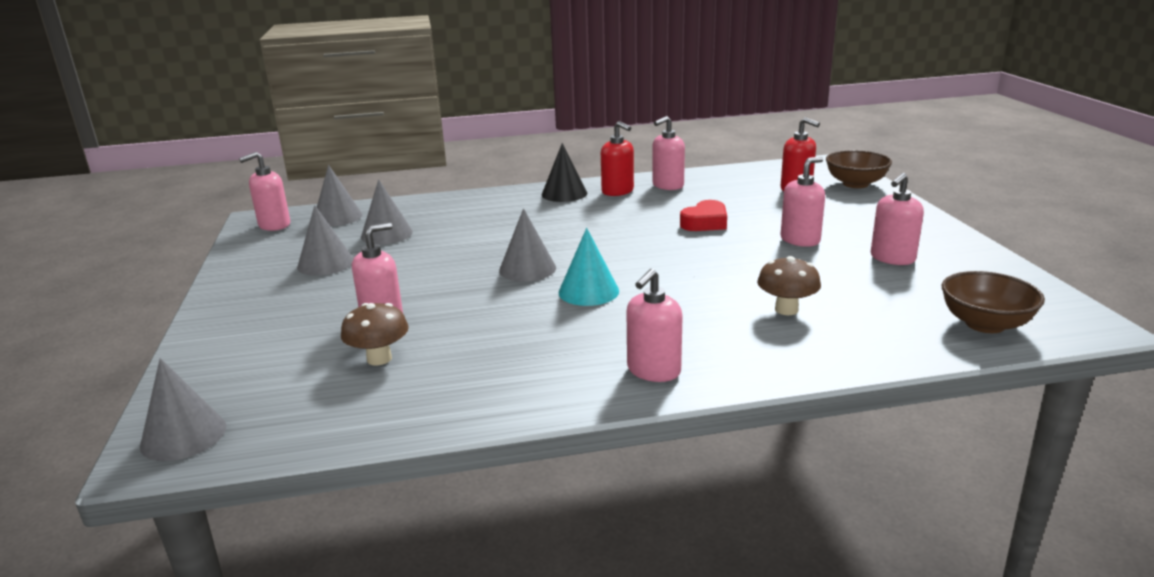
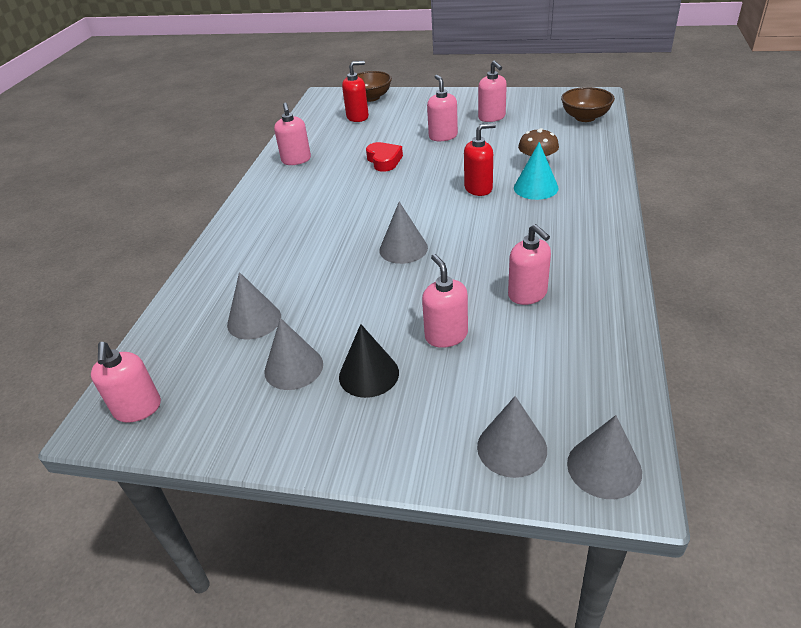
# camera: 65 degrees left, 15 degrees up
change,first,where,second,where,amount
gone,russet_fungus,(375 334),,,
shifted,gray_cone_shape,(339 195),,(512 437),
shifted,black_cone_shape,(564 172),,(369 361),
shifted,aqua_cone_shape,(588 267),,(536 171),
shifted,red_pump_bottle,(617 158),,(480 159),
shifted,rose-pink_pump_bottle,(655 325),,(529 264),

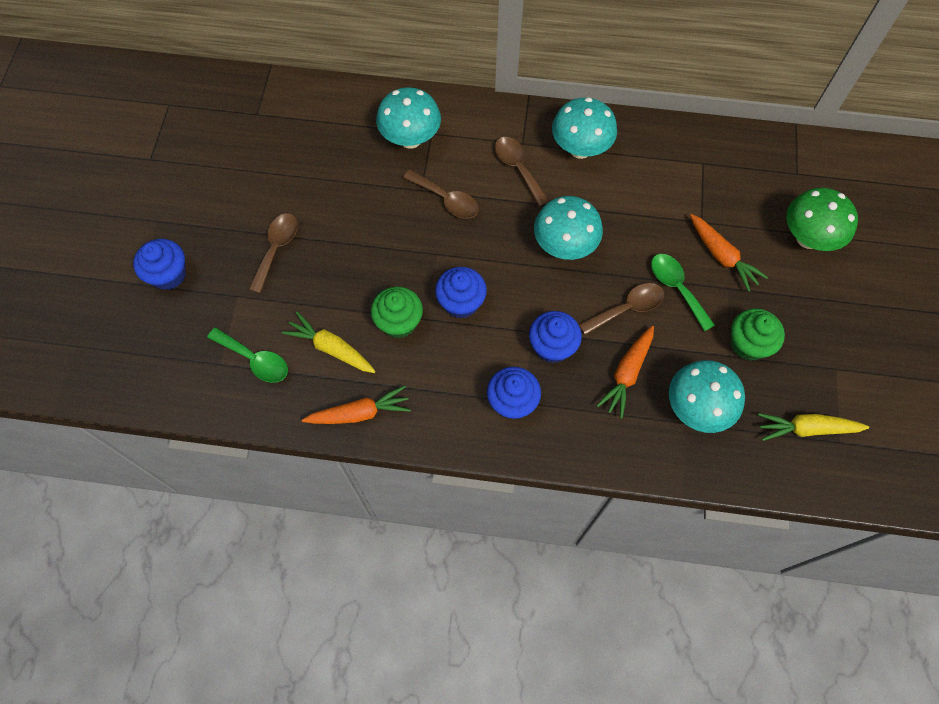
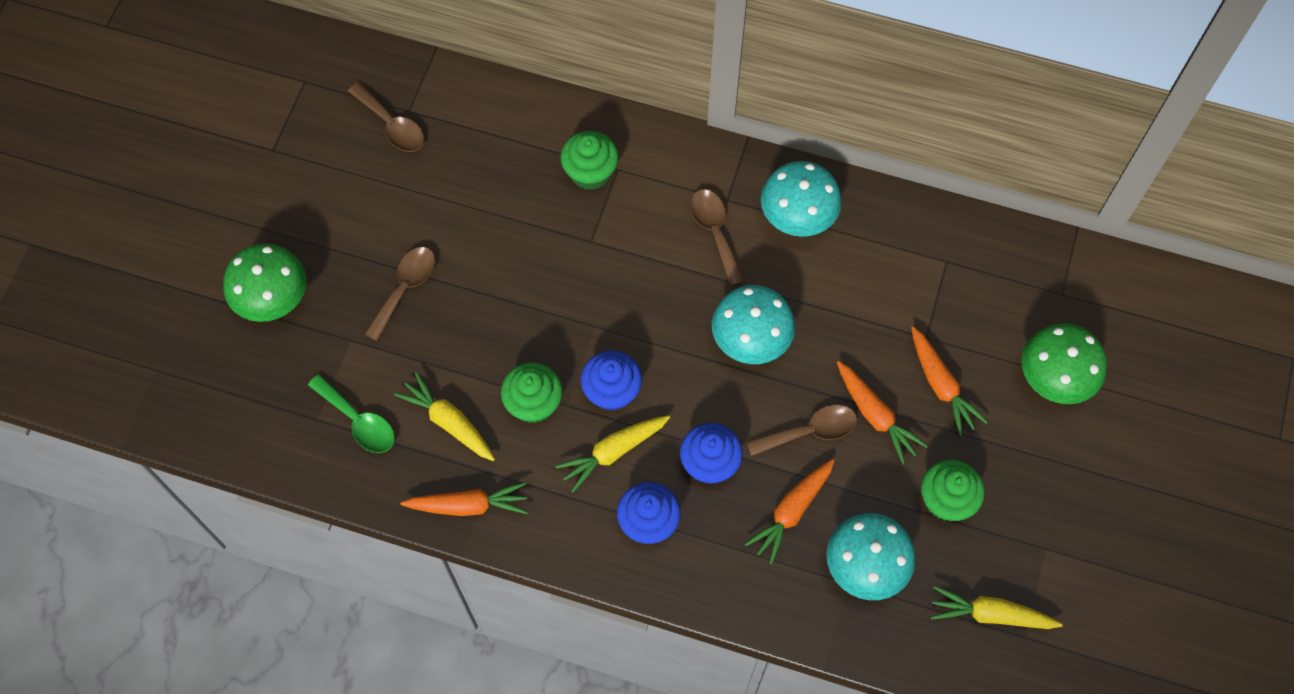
# camera: 10 degrees right, 0 degrees up
change,first,where,second,where,amount
new,,,bright_yellow_root_vegetable,(612 454),
shifted,russet_tablespoon,(441 194),,(386 117),
swapped,blue_cupcake,(159 264),leaf-green_fungus,(264 283),
swapped,aqua_fungus,(408 118),leaf-green_cupcake,(590 160),
swapped,leaf-green_tablespoon,(683 292),orange-coloured_root_vegetable,(882 413),

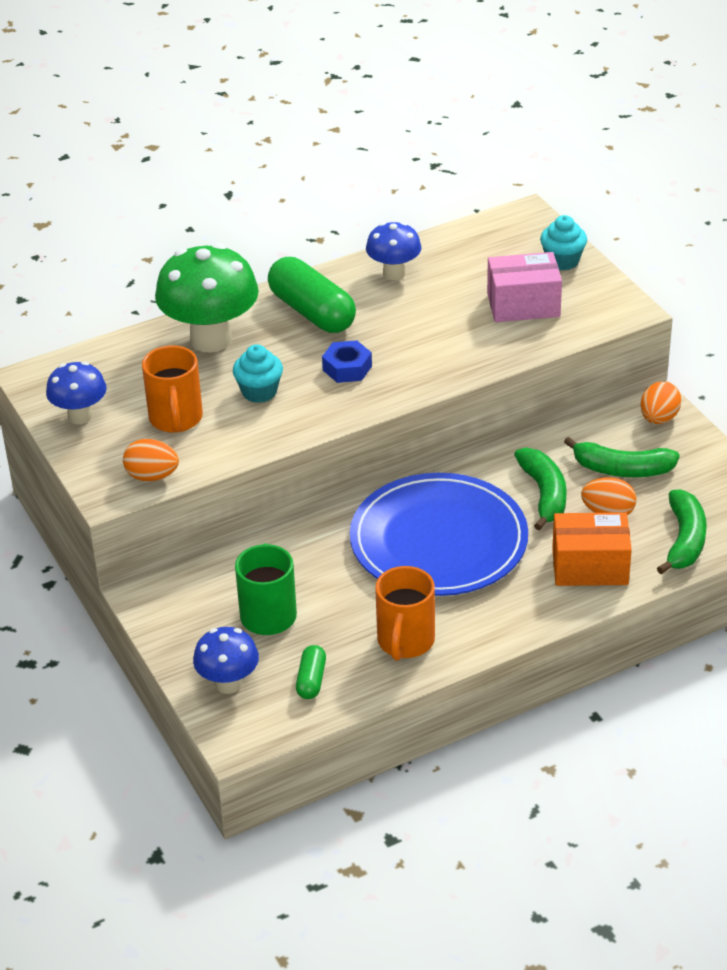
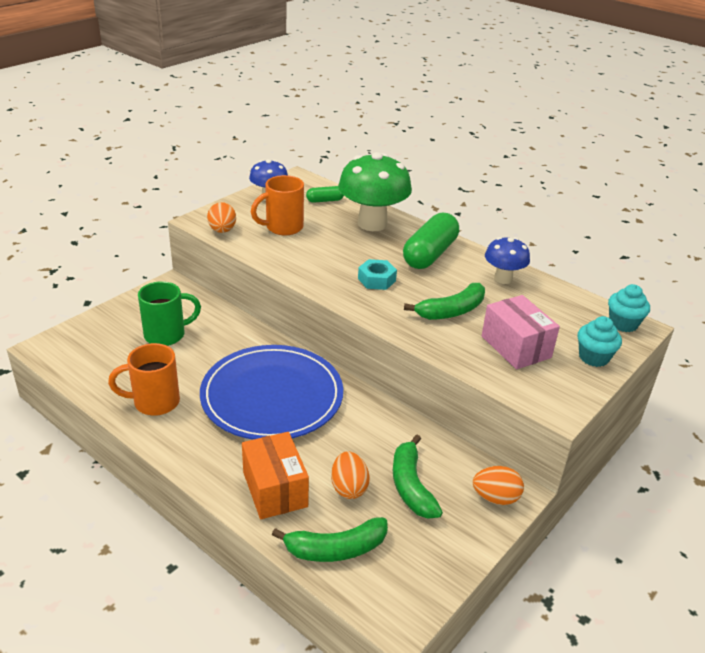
# camera: 65 degrees right, 5 degrees down
change,first,where,second,where,amount
gone,blue_fungus,(226 660),,,
shifted,aqua_cupcake,(258 373),,(629 308),
shifted,leaf-green_pill_shape,(311 672),,(325 194),
shifted,leaf-green_toy_banana,(540 489),,(444 301),
repainted,blue_hexagon_nut,(347 361),aqua_hexagon_nut,(377 274),

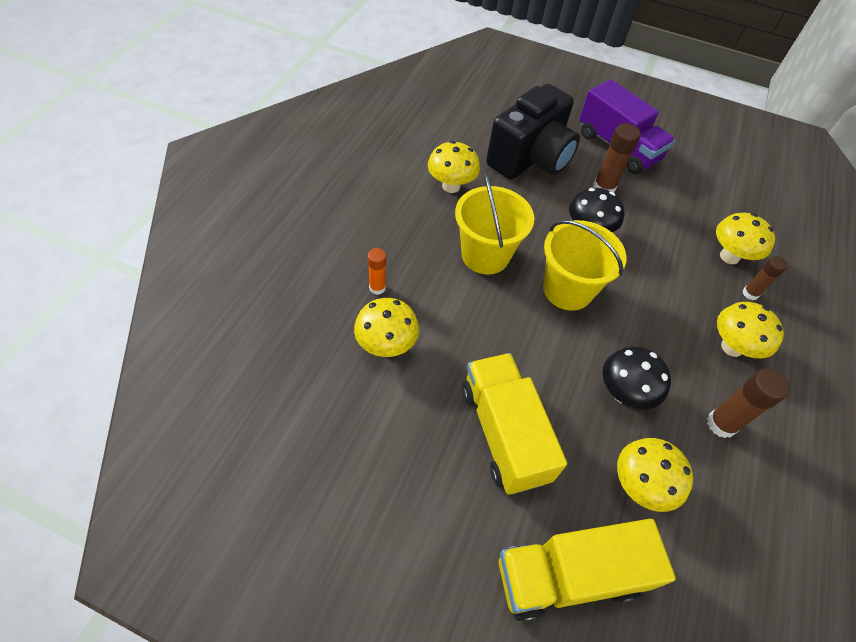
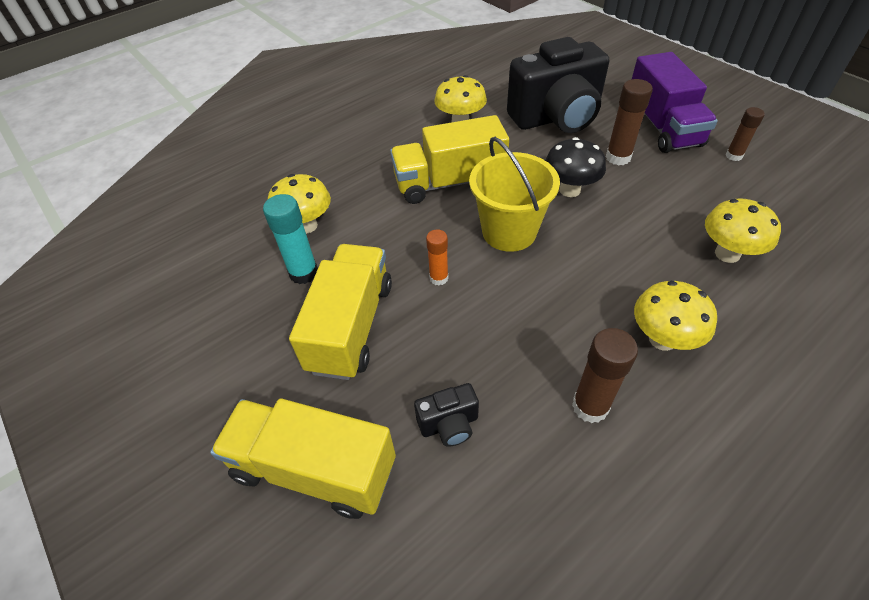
# camera: 35 degrees right, 5 degrees down
change,first,where,second,where,amount
gone,black_fungus,(637 377),,,
new,,,aqua_stick_of_glue,(290 239),
shifted,orange-coloured_stick_of_glue,(377 271),,(437 257),
shifted,russet_stick_of_glue,(765 278),,(745 134),
swapped,bright_yellow_sand_bucket,(494 224),bright_yellow_toy_truck,(449 159),
swapped,bright_yellow_fungus,(655 475),black_photo_camera,(446 415),

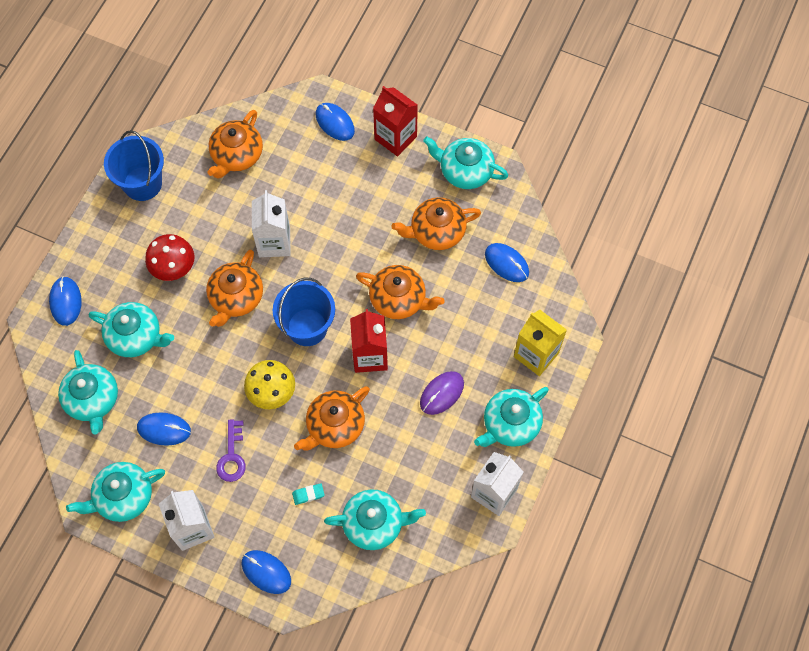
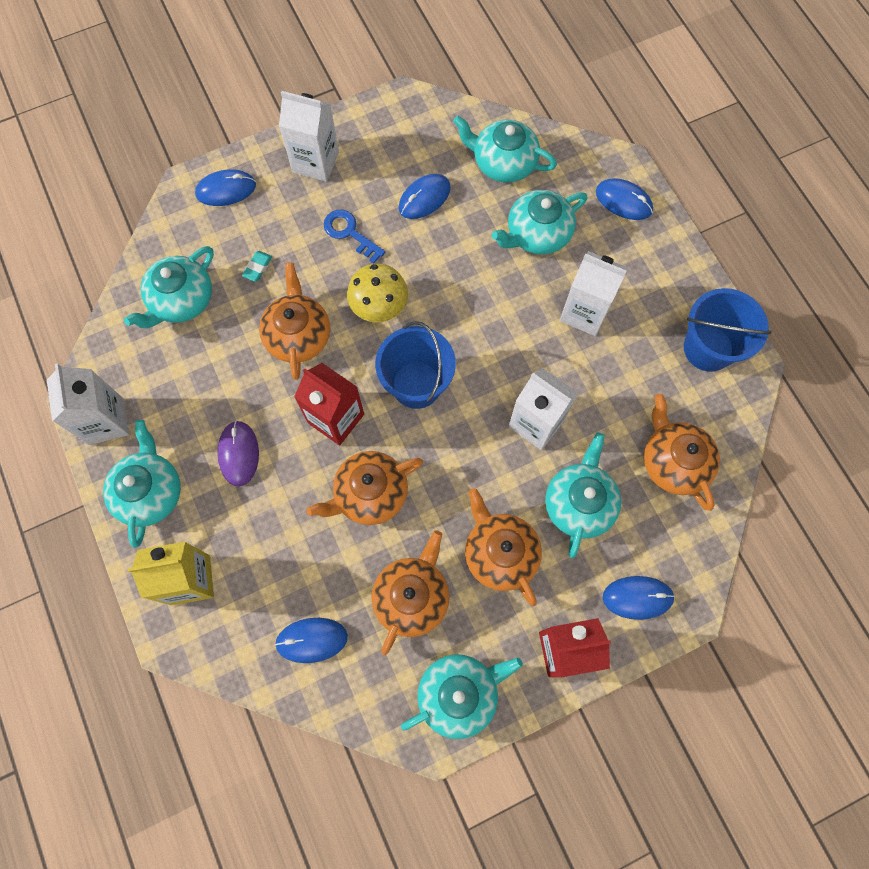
# camera: 130 degrees right, 5 degrees up
change,first,where,second,where,amount
shifted,aqua_china_teapot,(115 492),,(583 495),
shifted,orange-coloured_china_teapot,(234 288),,(503 547),
swapped,red_fungus,(169 257),pure_white_juice_carton,(594 293),
repainted,royal_purple_latchkey,(231 451),blue_latchkey,(354 237),

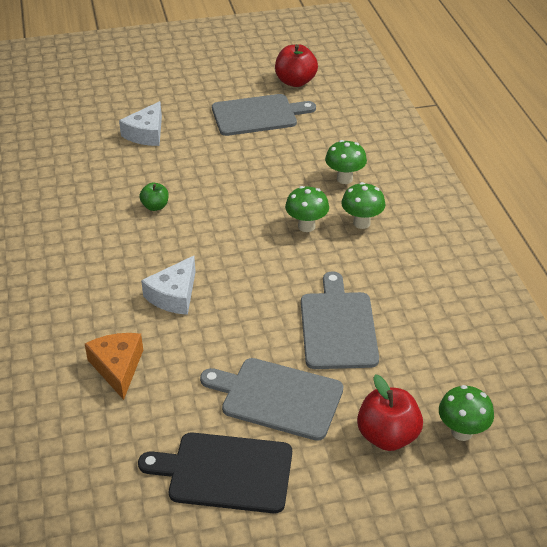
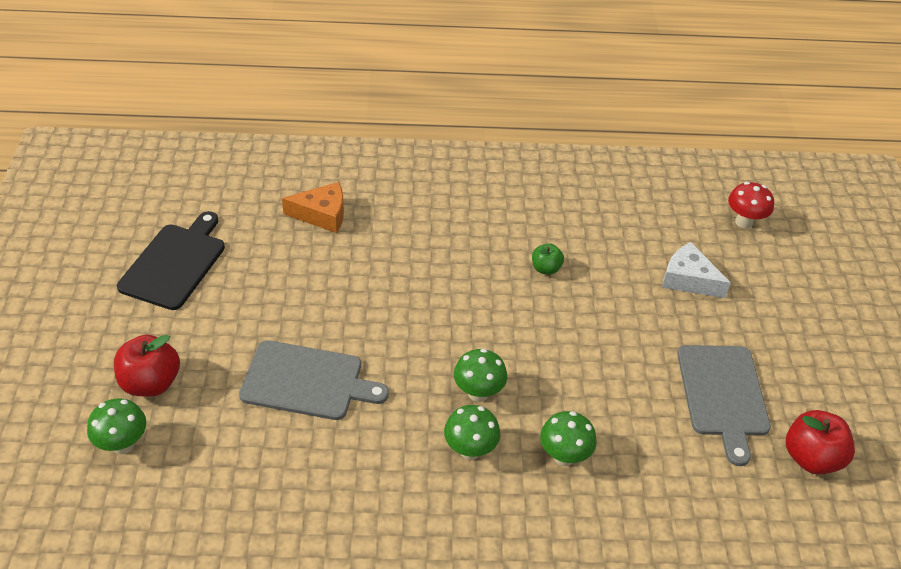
# camera: 100 degrees right, 5 degrees up
change,first,where,second,where,amount
gone,pure_white_cheese_wedge,(168 285),,,
gone,gray_bread_board,(271 399),,,
new,,,red_fungus,(751 205),

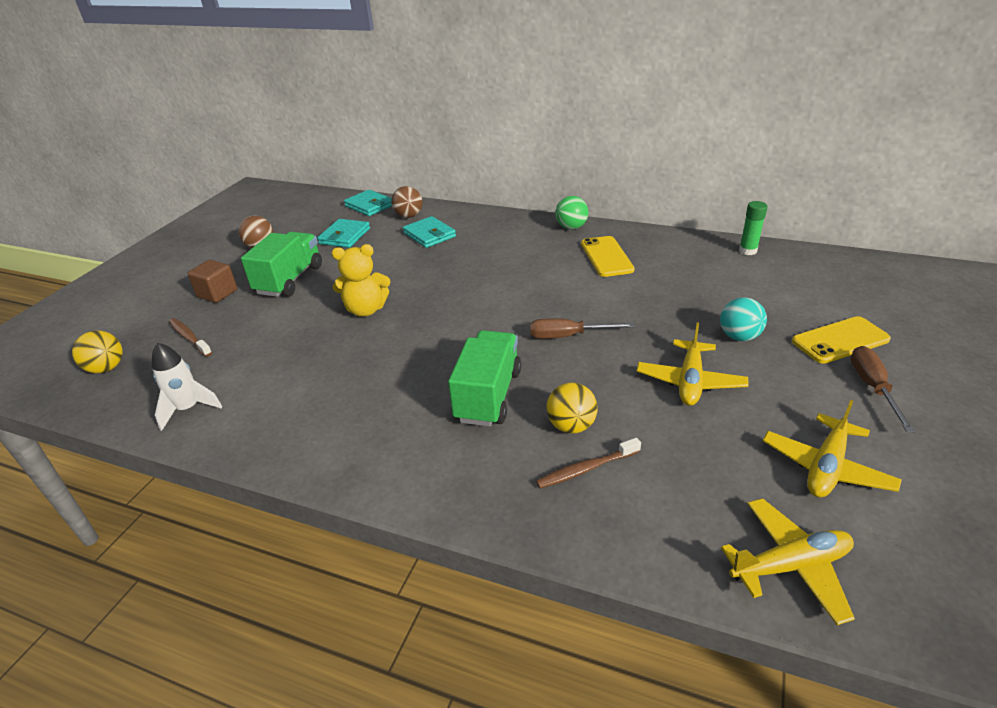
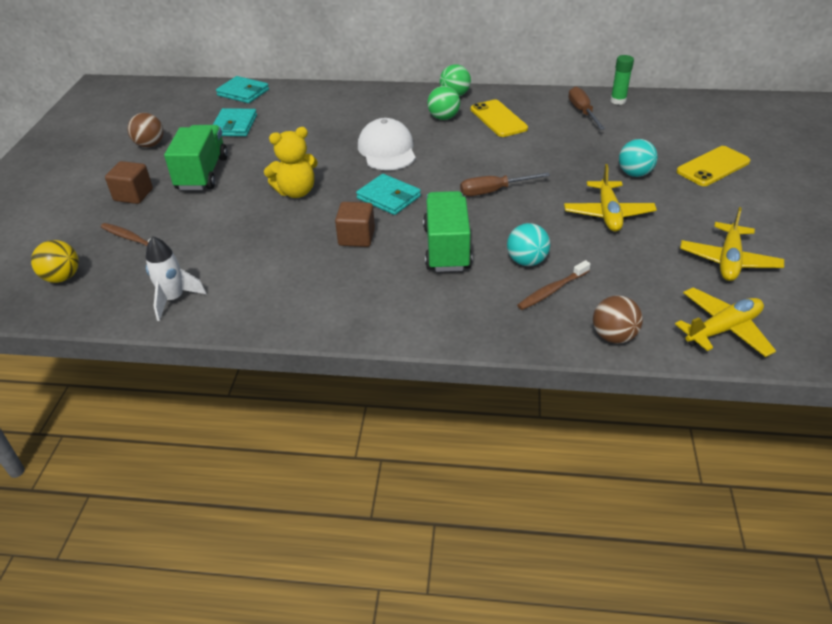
# camera: 15 degrees left, 5 degrees up
change,first,where,second,where,amount
new,,,russet_solid_cube,(355 224),
new,,,pure_white_baseball_cap,(387 144),
new,,,leaf-green_play_ball,(443 103),
shifted,russet_play_ball,(407 202),,(618 319),
shifted,aqua_billfold,(429 232),,(388 194),
shifted,russet_screwdriver,(882 389),,(586 108),
repainted,bright_yellow_play_ball,(572 408),aqua_play_ball,(528 244),

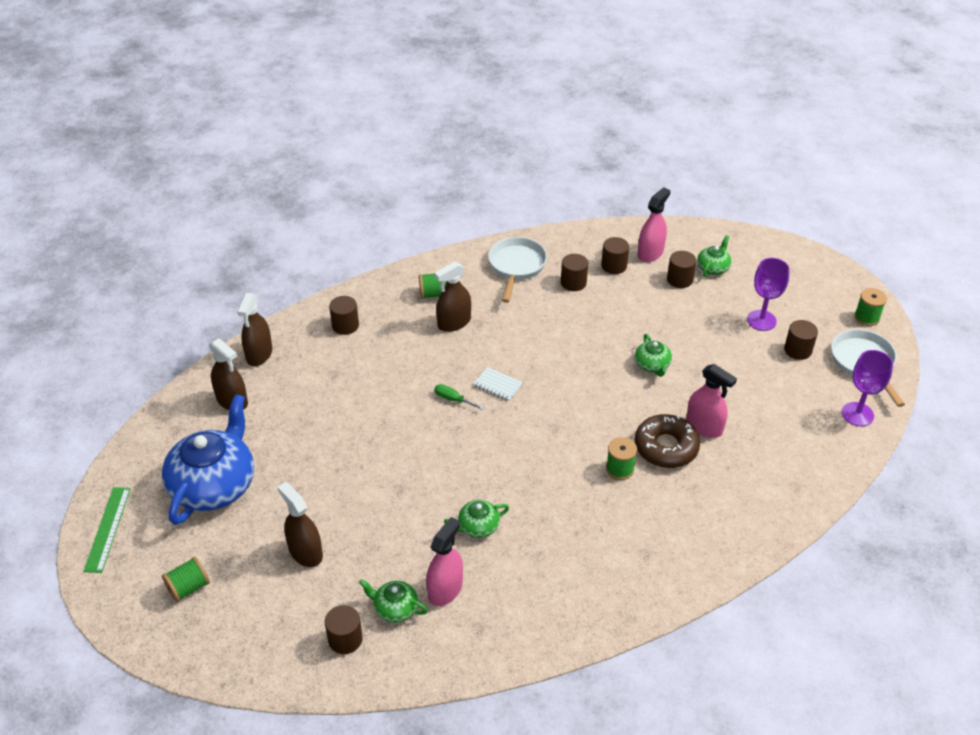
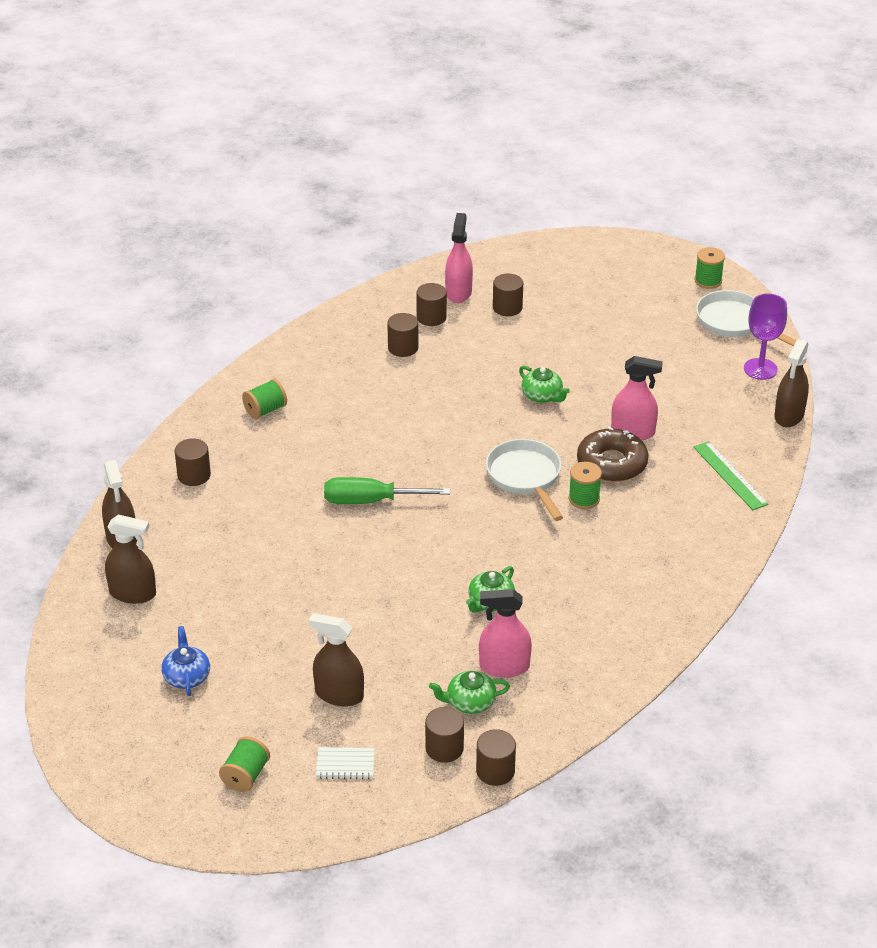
# camera: 30 degrees left, 5 degrees down
change,first,where,second,where,amount
gone,leaf-green_china_teapot,(714 256),,,
gone,royal_purple_goblet,(768 294),,,
shifted,leaf-green_ruler,(107 530),,(731 475),
shifted,russet_spray_bottle,(452 296),,(791 383),
shifted,pure_white_notebook,(498 384),,(345 763),
shifted,pure_white_frying_pan,(517 270),,(524 480),
shifted,russet_solid_cylinder,(801 340),,(496 757),
rotated,rose-pink_spray_bottle,(444 561),,(505 633),90 degrees counterclockwise
scaled,blue_china_teapot,(208 459),,(185 661),x0.45
scaled,leaf-green_screwdriver,(459 397),,(387 490),x1.95

